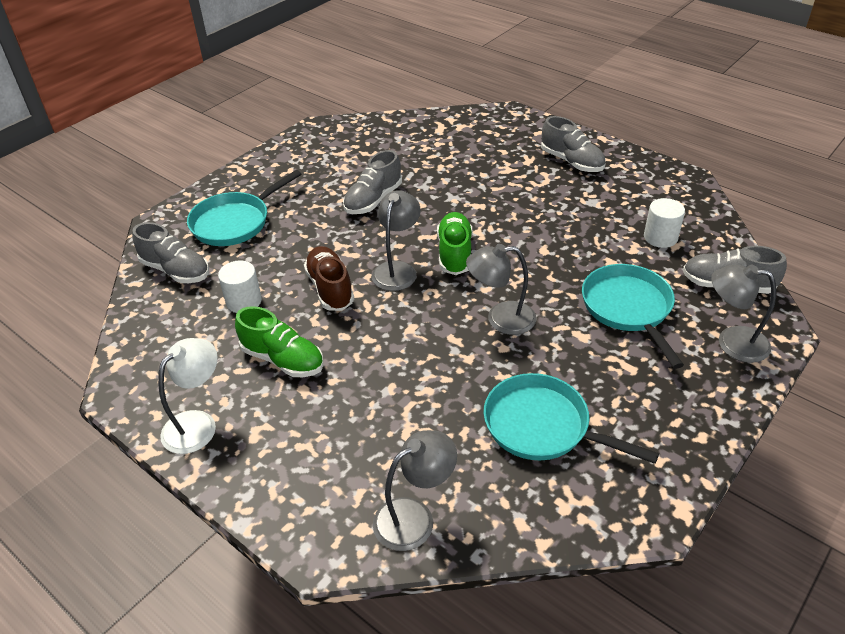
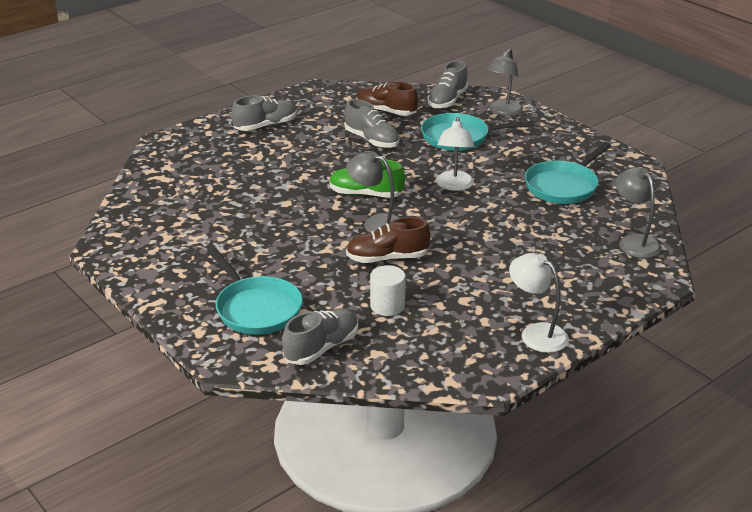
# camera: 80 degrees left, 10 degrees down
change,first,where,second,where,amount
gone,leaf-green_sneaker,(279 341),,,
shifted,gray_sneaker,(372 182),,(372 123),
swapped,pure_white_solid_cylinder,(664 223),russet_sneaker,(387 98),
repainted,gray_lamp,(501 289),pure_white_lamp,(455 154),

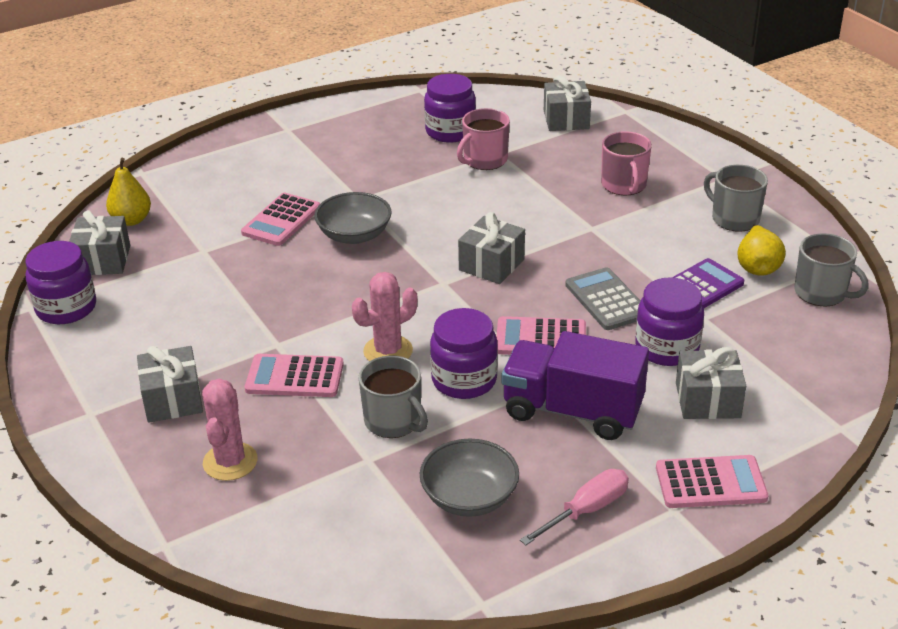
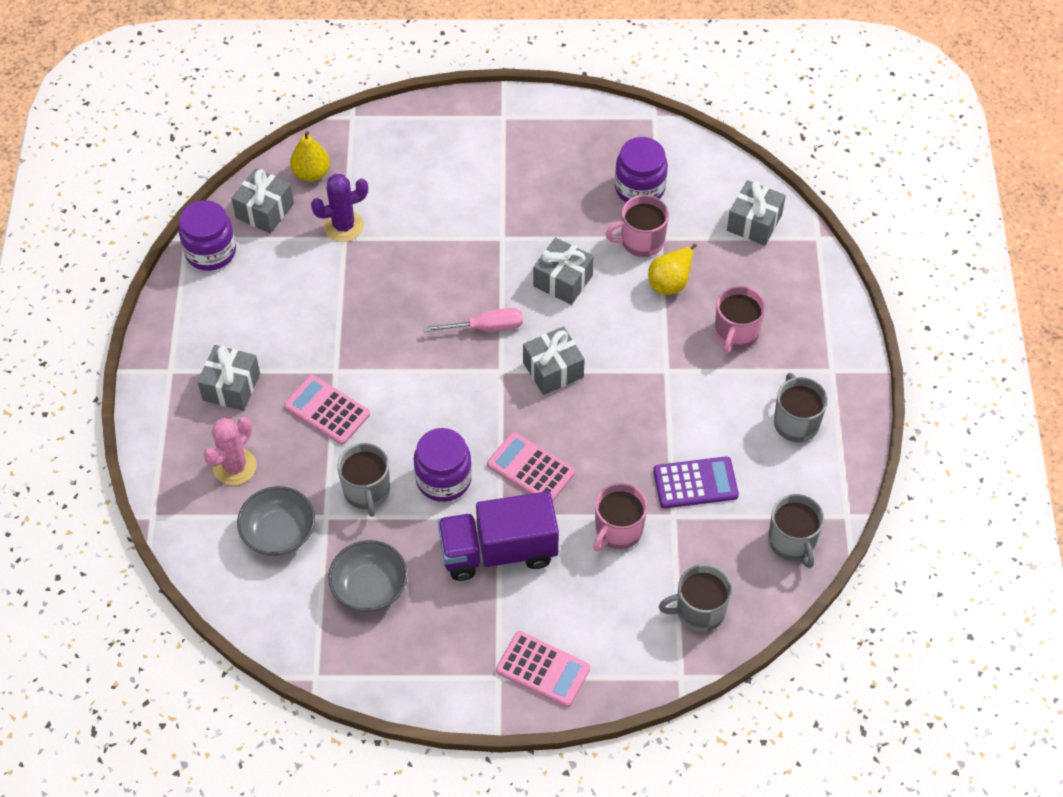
# camera: 30 degrees right, 20 degrees up
change,first,where,second,where,amount
gone,rose-pink_pocket_calculator,(280 219),,,
gone,rose-pink_saguaro_cactus,(384 316),,,
gone,gray_pocket_calculator,(602 298),,,
new,,,royal_purple_saguaro_cactus,(339 208),
new,,,gray_tea_mug,(695 598),
shifted,gray_deep_dish,(353 218),,(276 521),
shifted,rose-pink_screwdriver,(574 507),,(473 320),
shifted,gray_wrapped_gift,(711 383),,(563 271),
shifted,bright_yellow_pear_fruit,(762 250),,(672 269),
swapped,royal_purple_preserve_jar,(669 321),rose-pink_tea_mug,(620 517),
rotated,royal_purple_toy_truck,(575 385),,(498 536),60 degrees counterclockwise

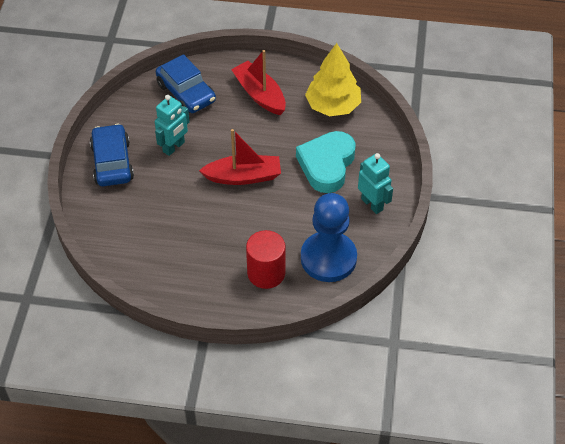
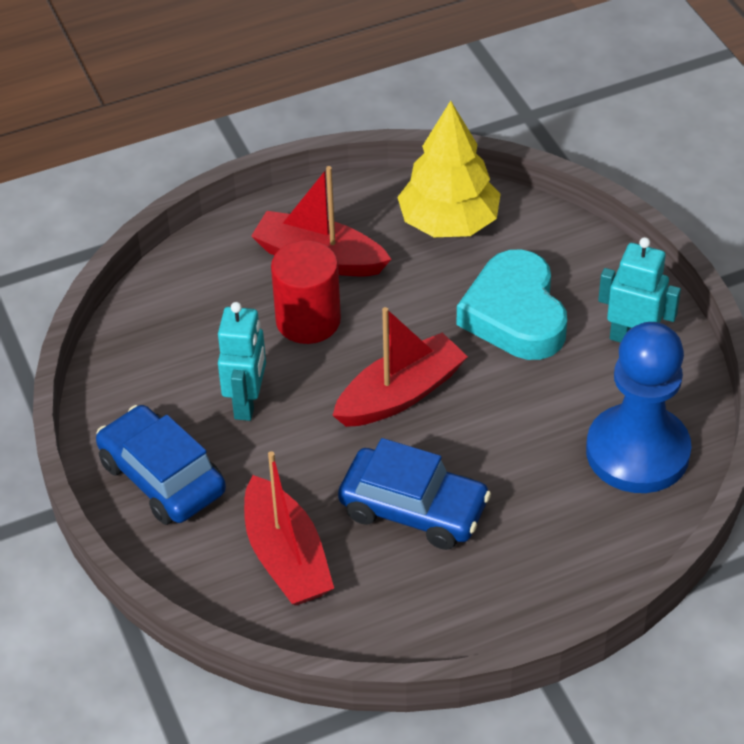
# camera: 30 degrees left, 5 degrees down
change,first,where,second,where,amount
new,,,red_toy_boat,(289 528),
shifted,blue_car,(186 83),,(414 494),
shifted,red_solid_cylinder,(266 259),,(306 292),

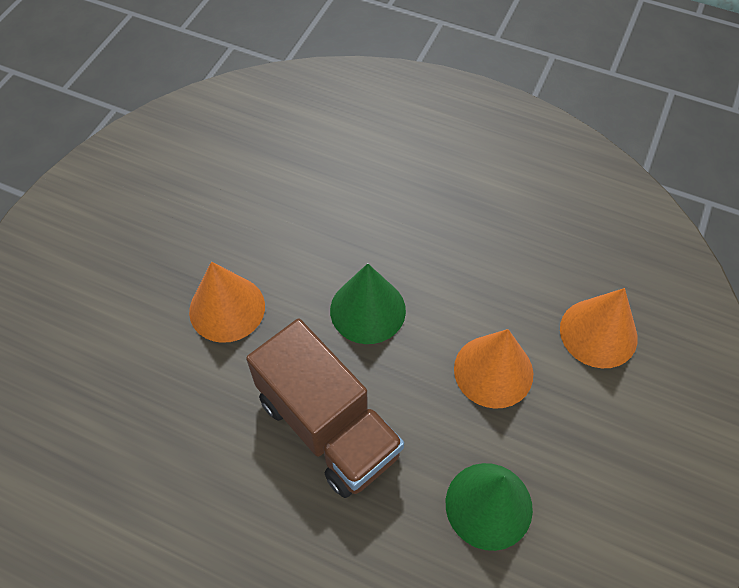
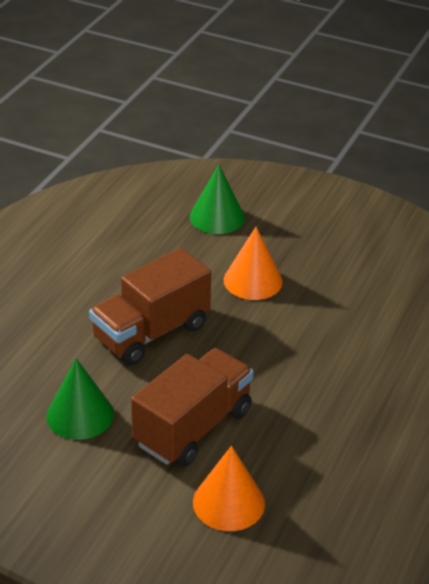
# camera: 90 degrees right, 20 degrees down
change,first,where,second,where,amount
shifted,leaf-green_cone_shape,(368 303),,(217 199),
swapped,orange-coloured_cone_shape,(493 369),russet_toy_truck,(192 407),

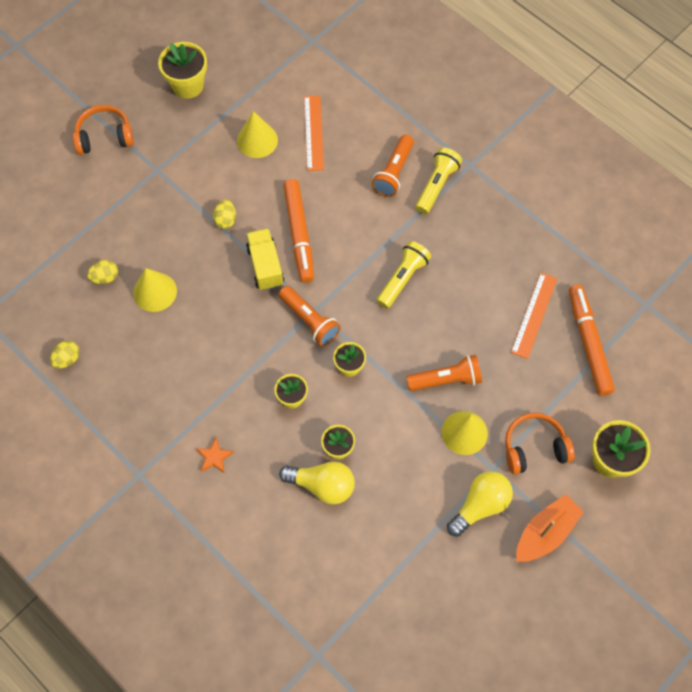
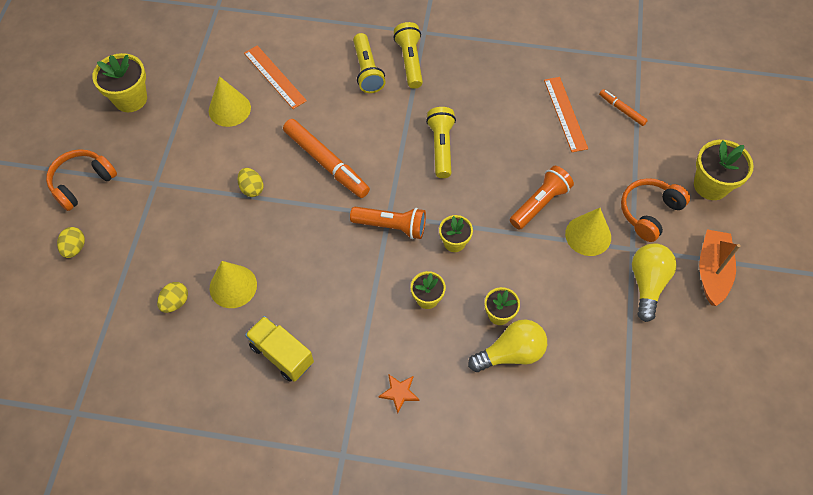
# camera: 35 degrees left, 5 degrees down
change,first,where,second,where,amount
shifted,bright_yellow_toy_egg,(65 355),,(71 242),
shifted,bright_yellow_toy_truck,(265 259),,(279 349),
repainted,orange-coloured_pocket_torch,(392 166),bright_yellow_pocket_torch,(369 63),
scaled,orange-coloured_marker_pen,(592 340),,(623 107),x0.50

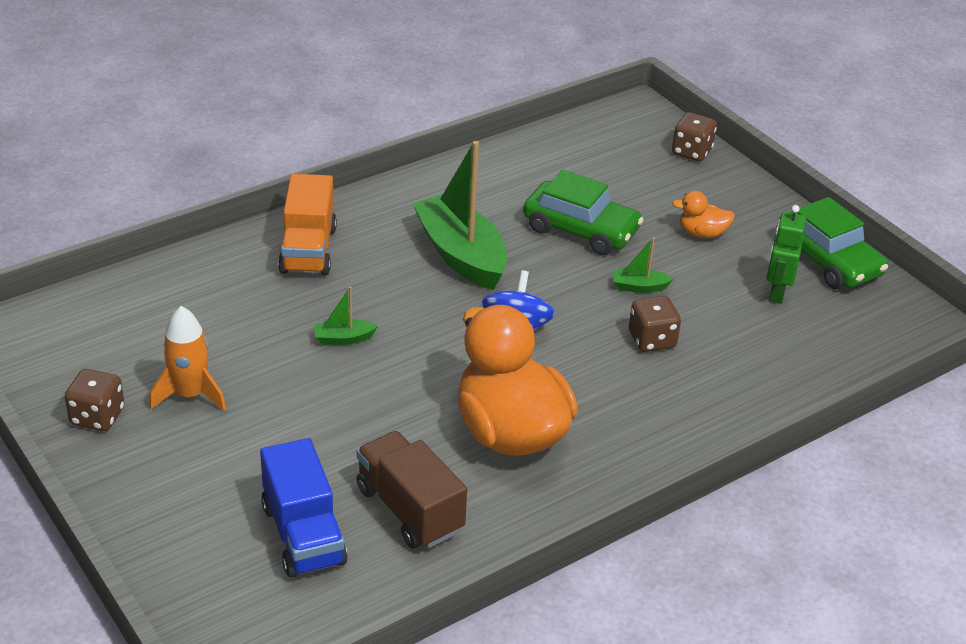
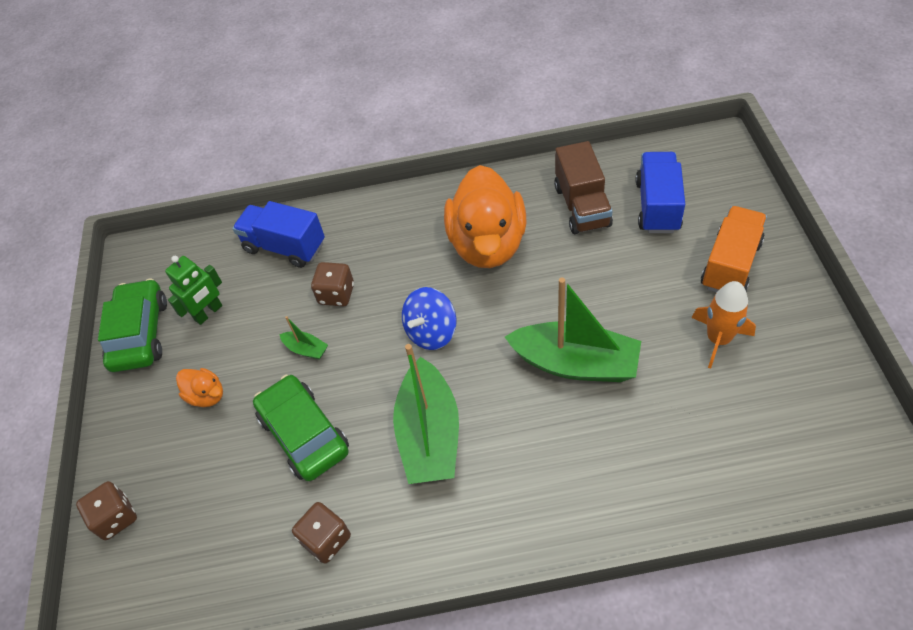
# camera: 145 degrees left, 15 degrees up
change,first,where,second,where,amount
new,,,blue_toy_truck,(278 234),
shifted,russet_die,(94 400),,(321 533),
shifted,orange-coloured_toy_truck,(307 224),,(734 249),
scaled,leaf-green_toy_boat,(346 316),,(573 330),x2.37

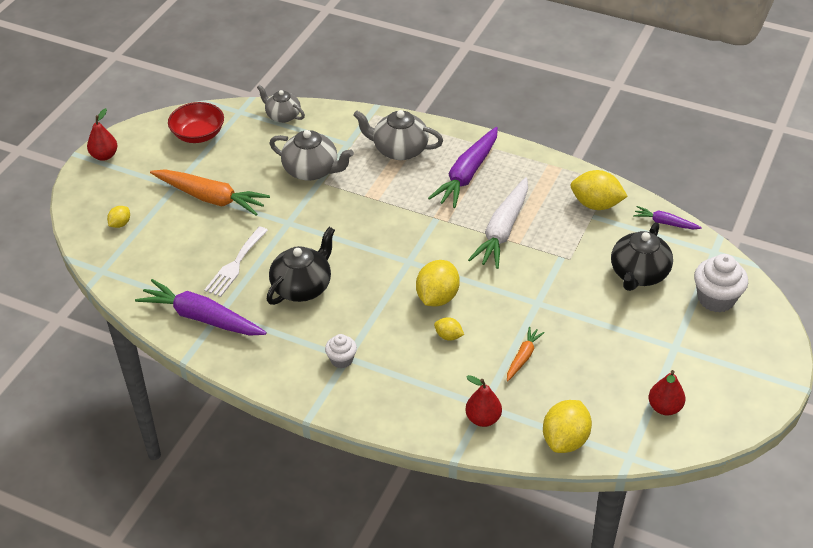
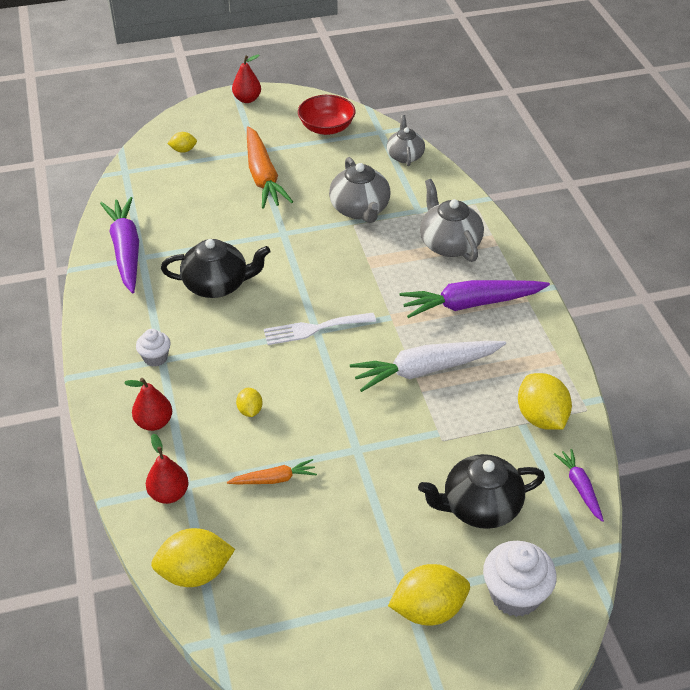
# camera: 50 degrees right, 0 degrees up
change,first,where,second,where,amount
shifted,pure_white_dinner_fork,(236 261),,(320 329),
shifted,bright_yellow_lemon,(438 283),,(429 595),
shifted,red_pear_fruit,(667 392),,(148 404),

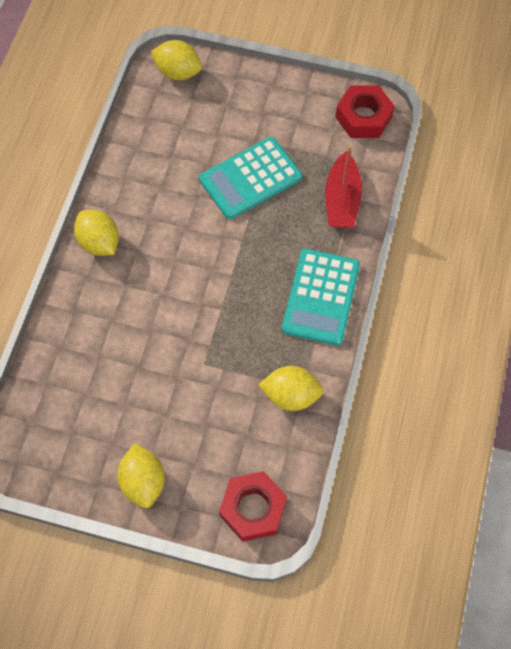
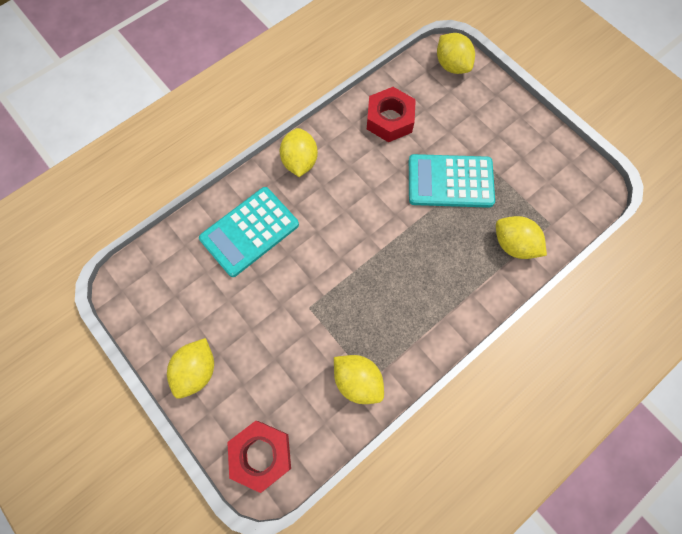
# camera: 35 degrees right, 5 degrees up
change,first,where,second,where,amount
shifted,aqua_pocket_calculator,(321 297),,(249 232),
shifted,red_hexagon_nut,(365 111),,(391 114),
swapped,red_toy_boat,(343 186),bright_yellow_lemon,(521 237),

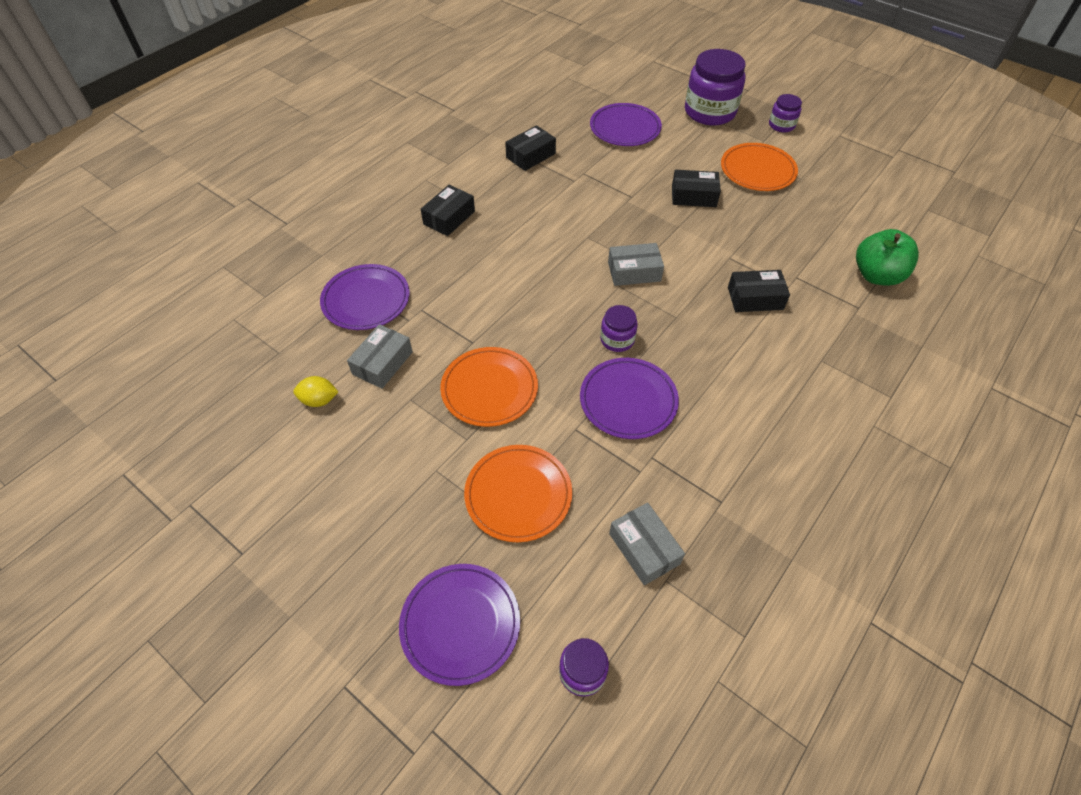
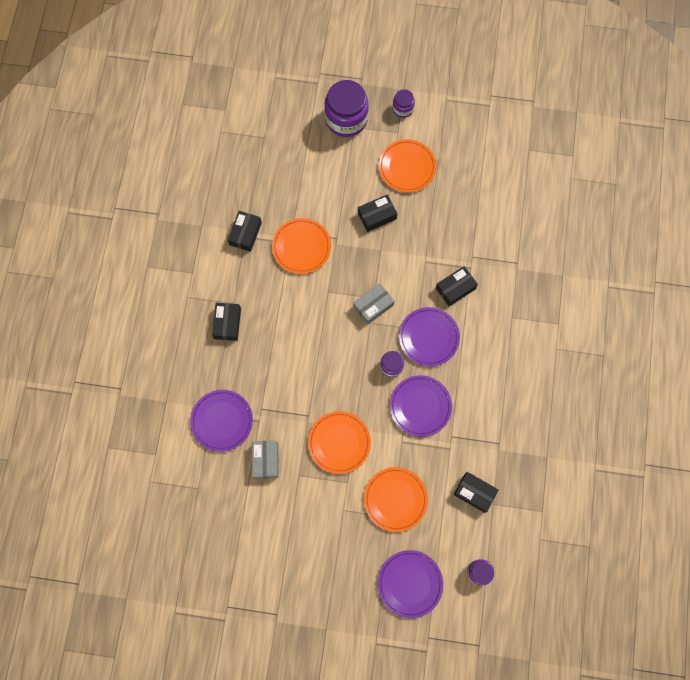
# camera: 30 degrees left, 20 degrees up
change,first,where,second,where,amount
gone,bright_yellow_lemon,(315 391),,,
gone,leaf-green_apple,(887 257),,,
new,,,orange-coloured_dinner_plate,(301 246),
shifted,royal_purple_dinner_plate,(626 124),,(429 336),
repainted,gray_box,(647 543),black_box,(476 492),

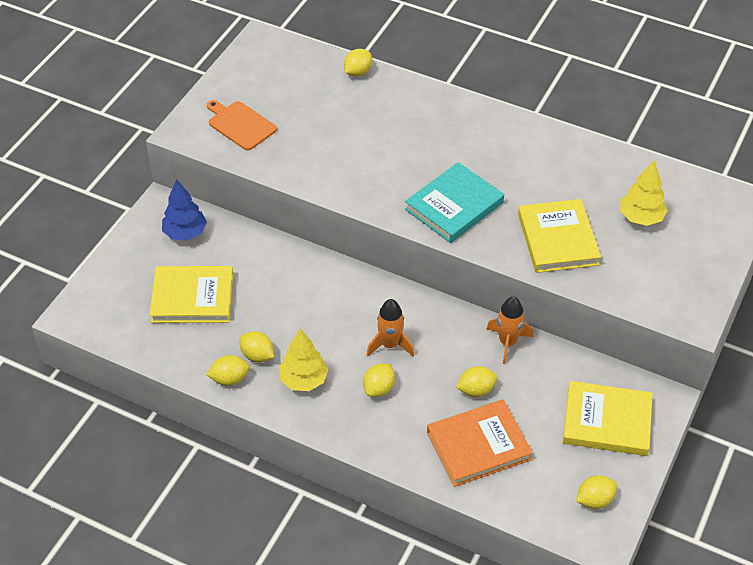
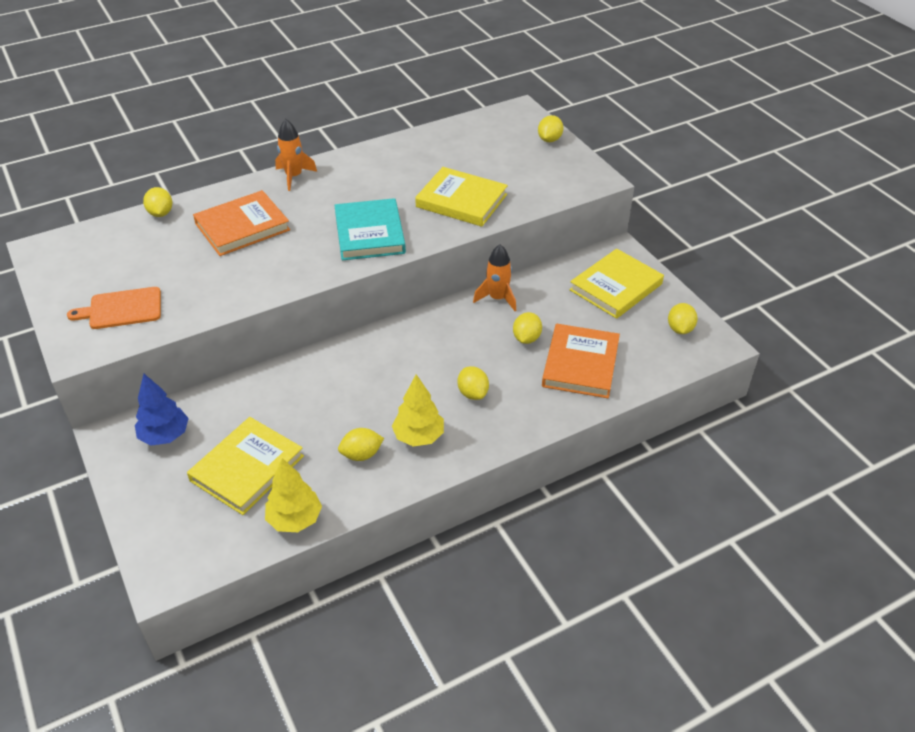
# camera: 55 degrees left, 5 degrees down
change,first,where,second,where,amount
new,,,orange-coloured_hardback,(241 223),
shifted,bright_yellow_lemon,(228 370),,(551 128),
shifted,orange-coloured_toy_rocket,(390 328),,(296 155),
shifted,bright_yellow_toy_tree,(644 193),,(293 495),

